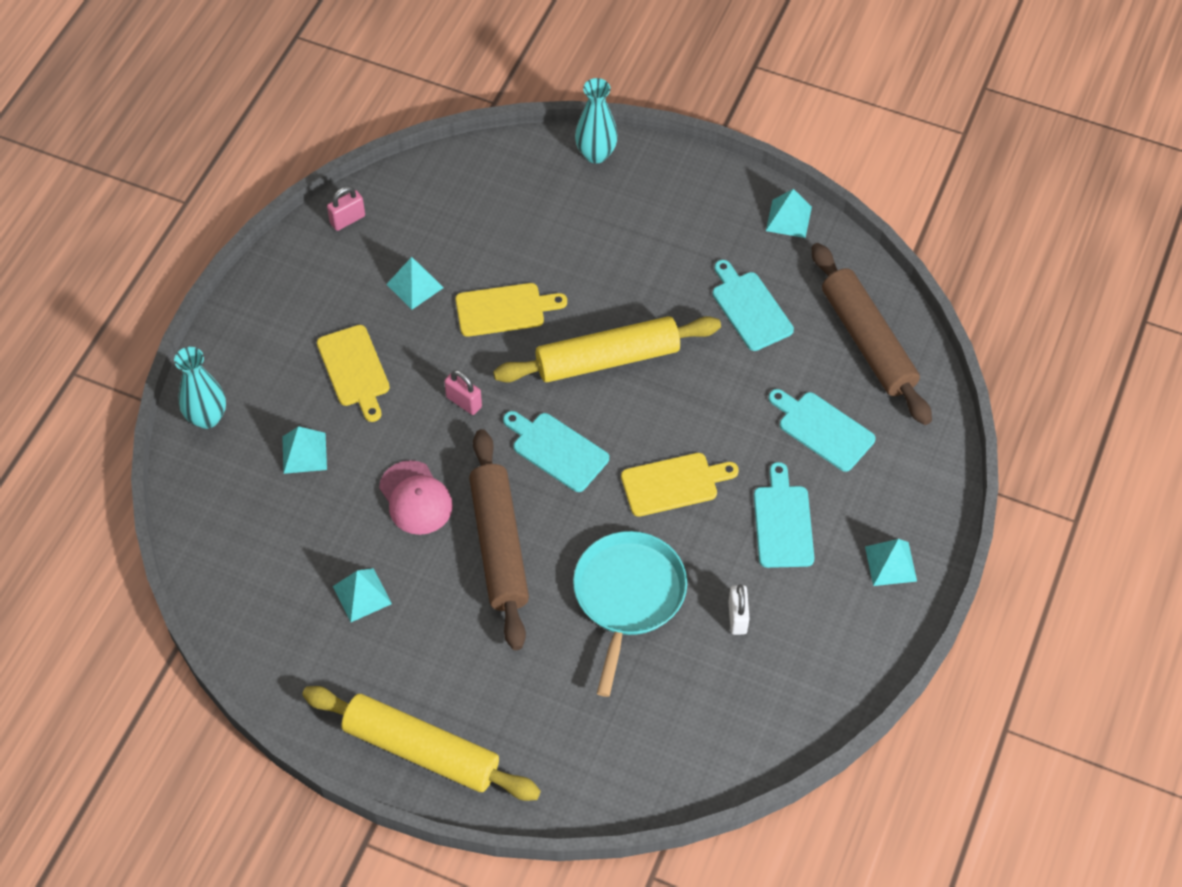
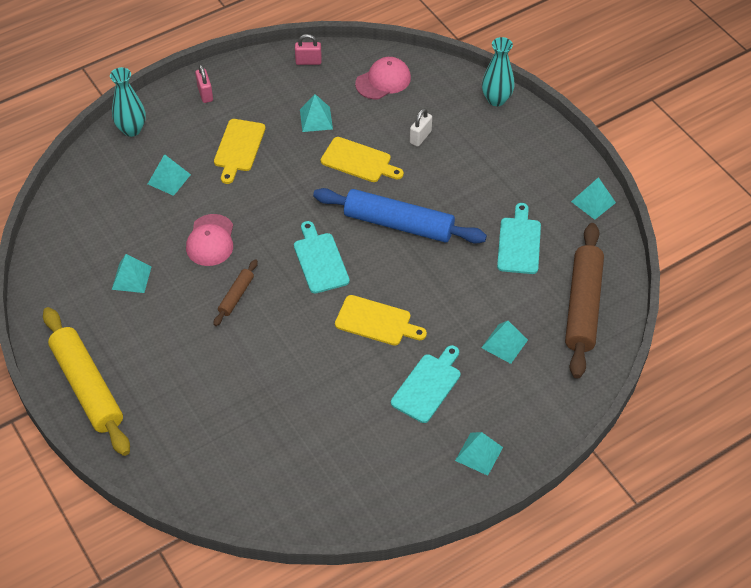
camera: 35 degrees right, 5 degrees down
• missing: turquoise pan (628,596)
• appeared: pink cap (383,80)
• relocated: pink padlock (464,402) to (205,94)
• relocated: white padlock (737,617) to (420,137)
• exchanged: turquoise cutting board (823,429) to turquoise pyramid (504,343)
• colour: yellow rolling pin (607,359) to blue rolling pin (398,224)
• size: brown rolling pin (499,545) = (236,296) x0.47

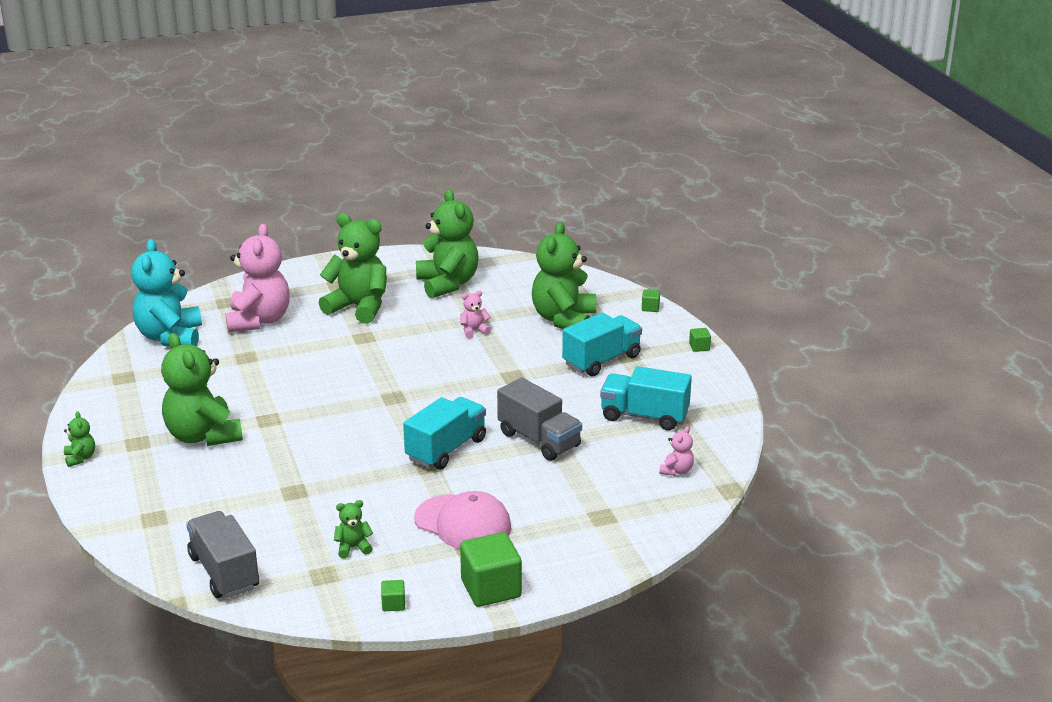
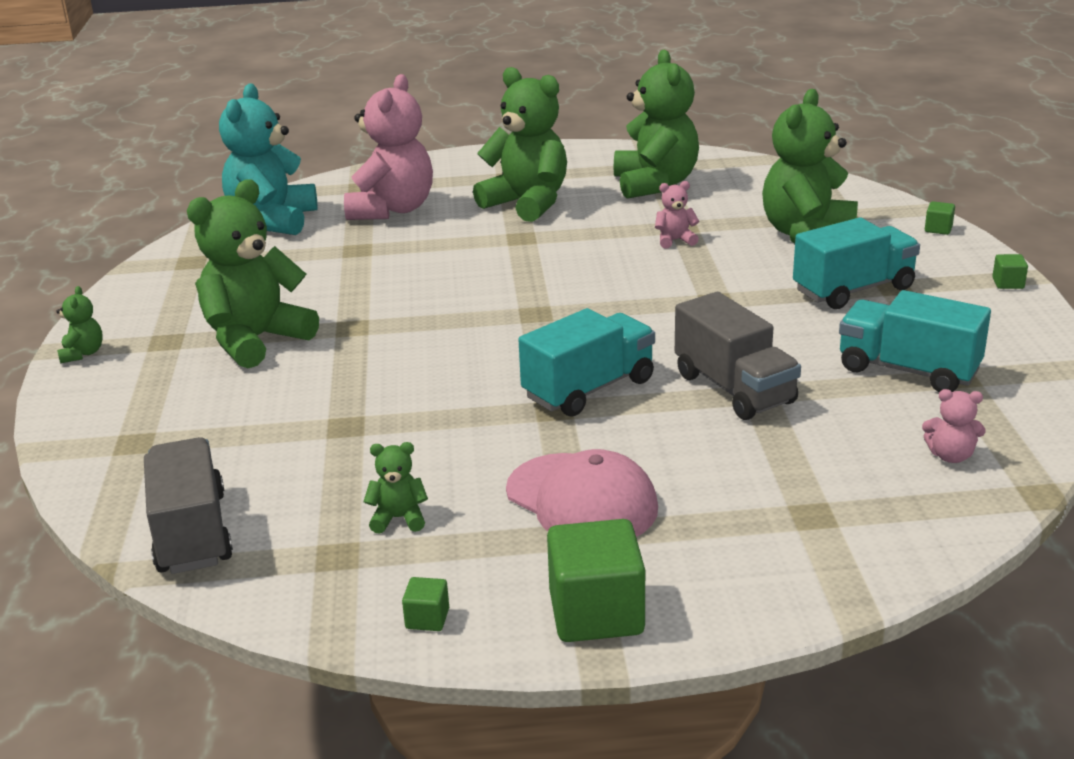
camera: 15 degrees right, 0 degrees up
• spun: green teddy bear (203,436) = (255,340) 60 degrees clockwise
• spun: pink teddy bear (676,471) = (950,456) 60 degrees clockwise

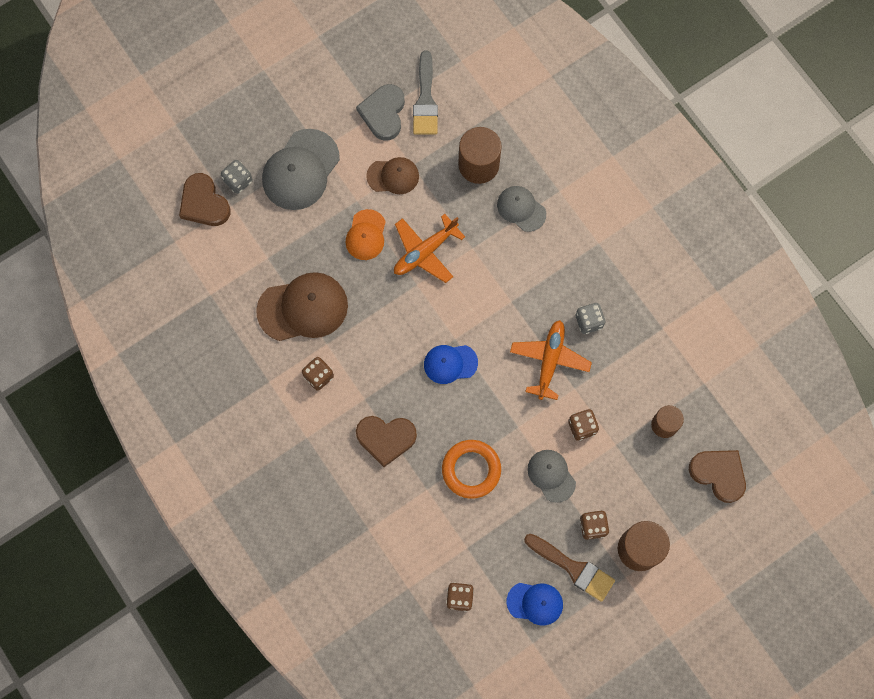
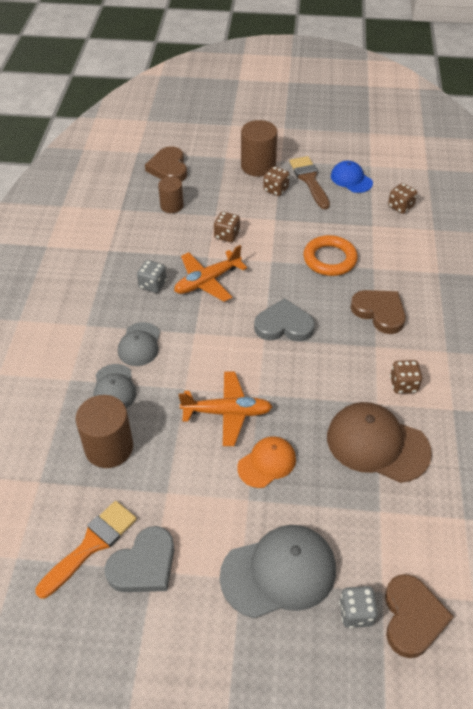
camera: 140 degrees left, 25 degrees down
• missing: brown cap (393,176)
• relocated: grey cap (551,475) to (139,344)
• exchanged: blue cap (450,363) to grey heart (284,325)
• colour: grey brush (425,100) to orange brush (91,545)

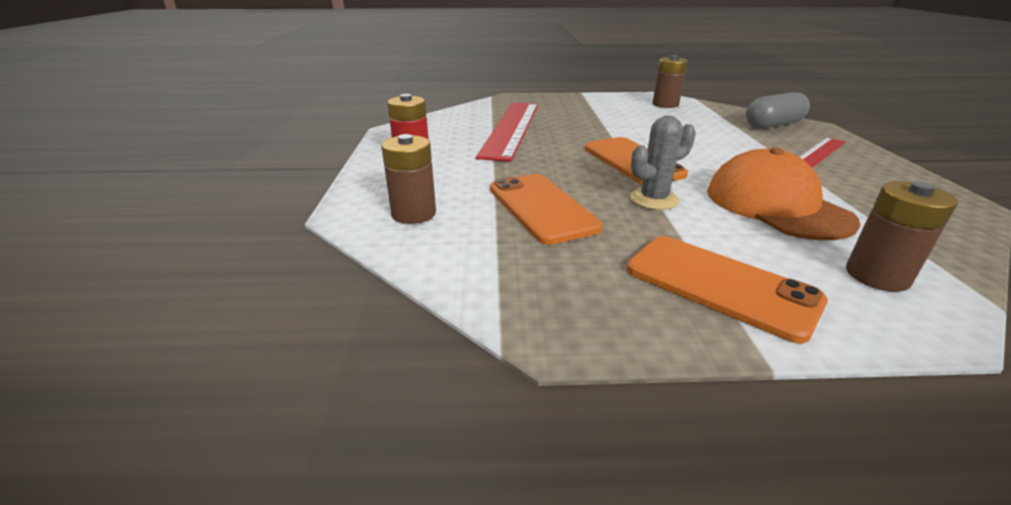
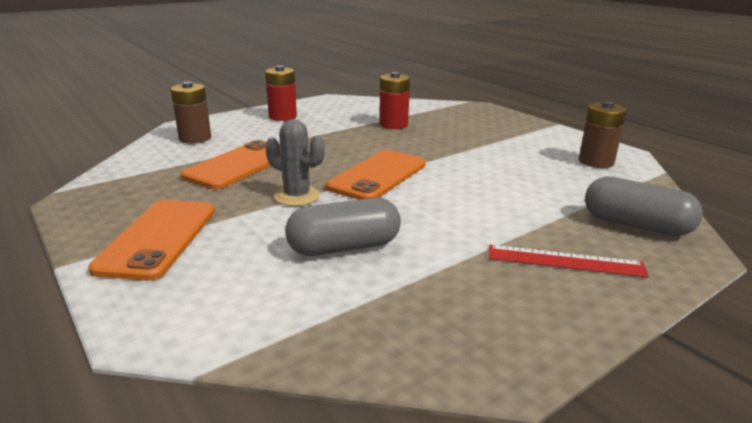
camera: 55 degrees right, 5 degrees down
• missing: brown battery (877,276)
• exchanged: red ruler (511,128) to red battery (393,124)
• exchanged: orange cap (776,205) to grey capsule (344,247)

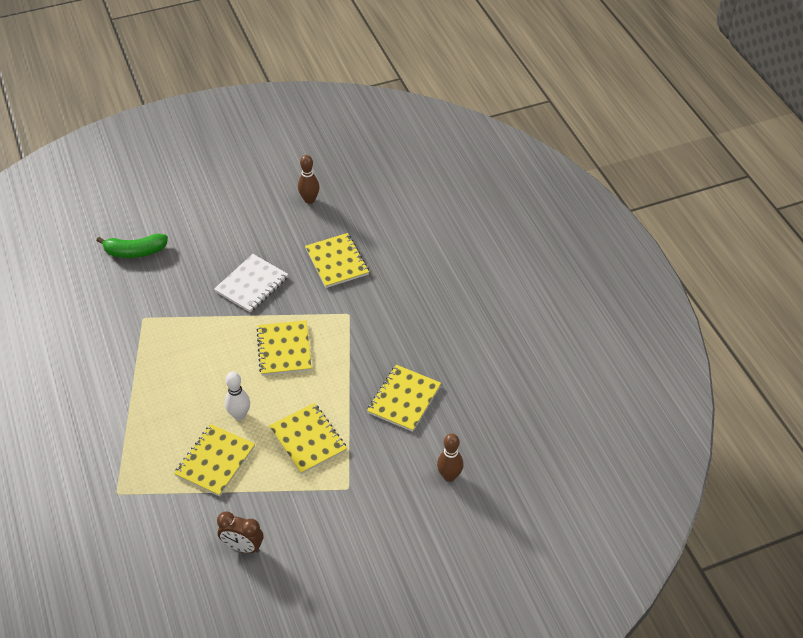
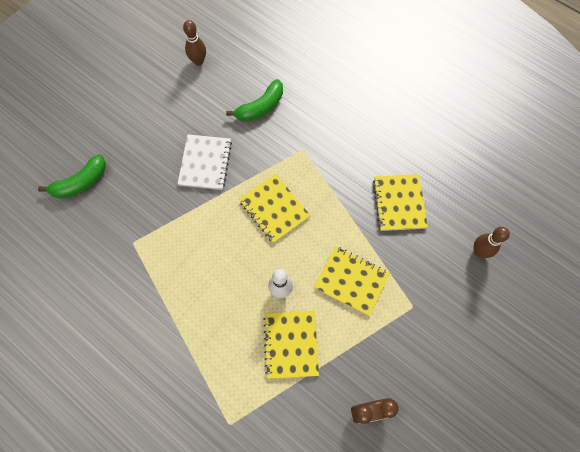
camera: 30 degrees left, 20 degrees up
• exchanged: yellow notebook (337,262) to green banana (260,107)

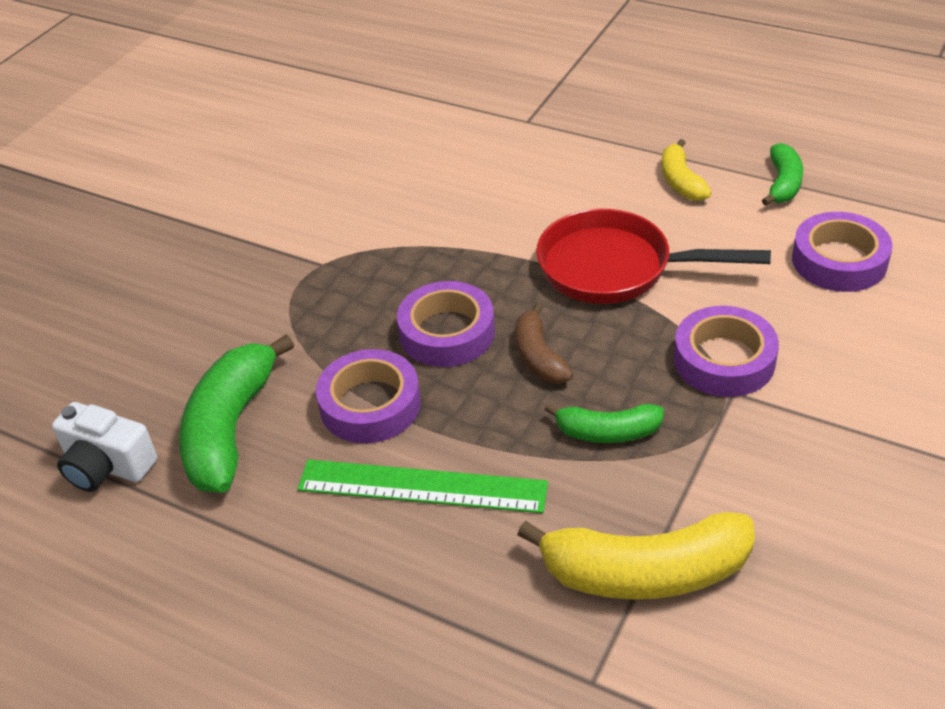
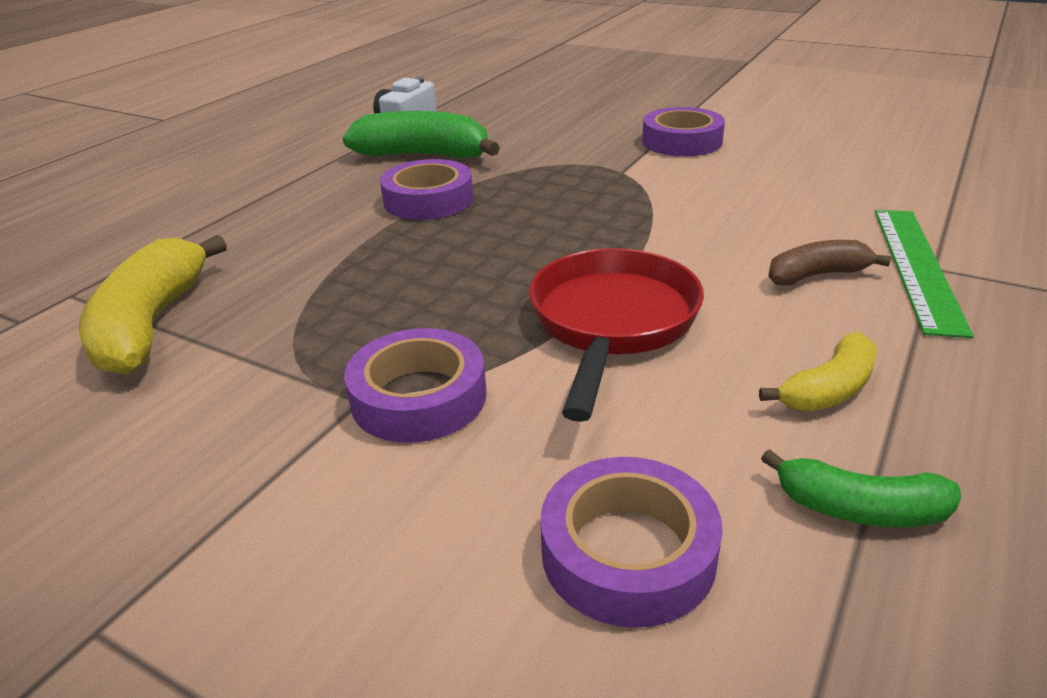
camera: 90 degrees right, 10 degrees down
• missing: green banana (607,432)
• relocated: green ruler (422,486) to (917,266)
• relocated: purple tape (447,332) to (682,141)
• relocated: brown banana (539,356) to (816,275)
• spun: yellow banana (681,181) = (828,389) 150 degrees clockwise

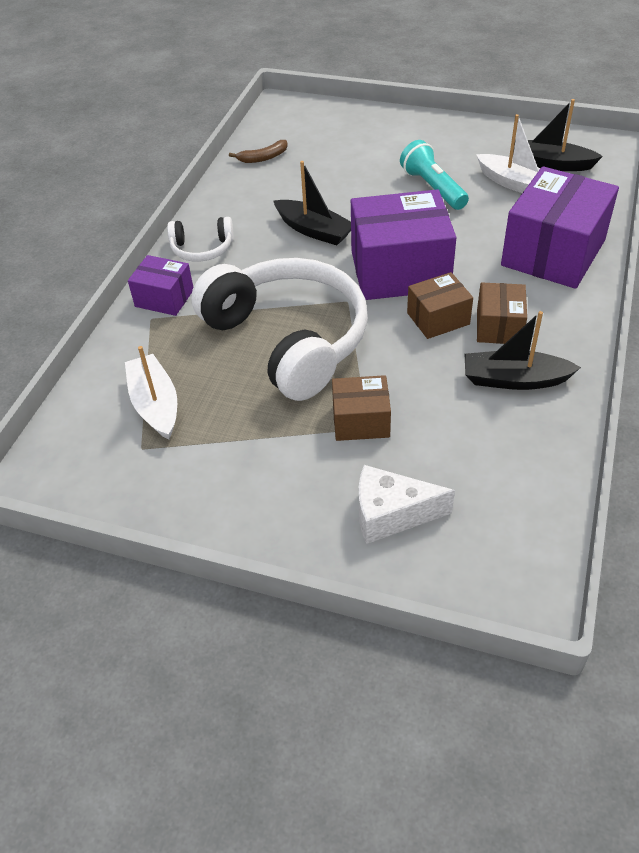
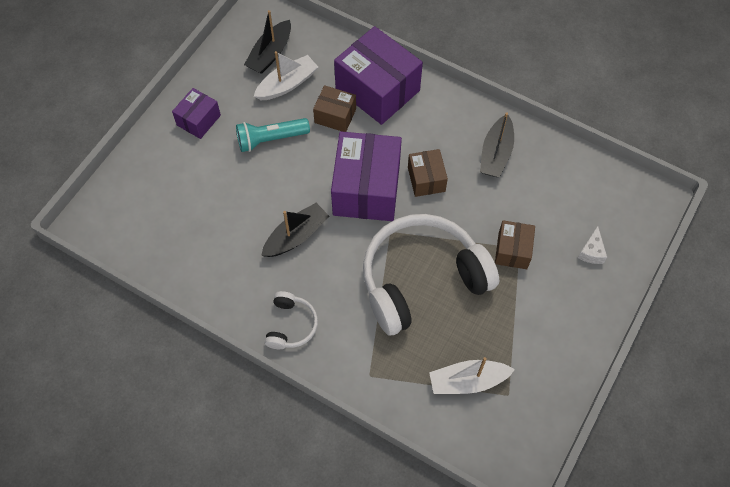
camera: 80 degrees left, 15 degrees up
• missing: brown banana (263,158)
• relocated: purple box (164,298) to (198,120)
• relocated: brown box (498,326) to (335,116)
• size: white cheese (391,514) = (591,252) x0.62

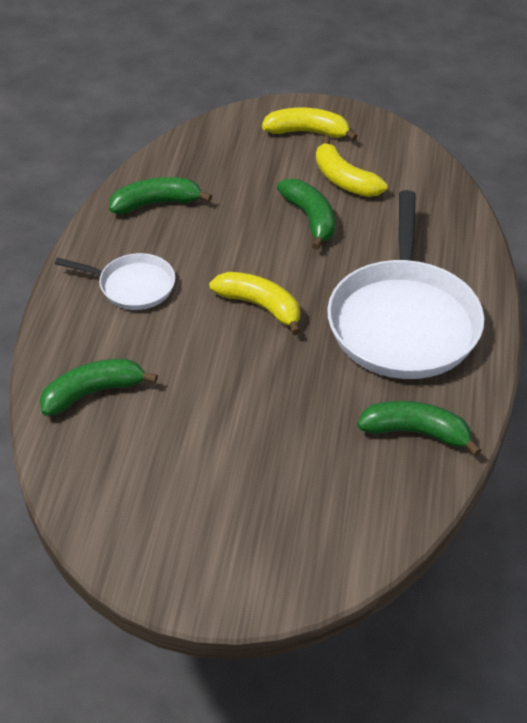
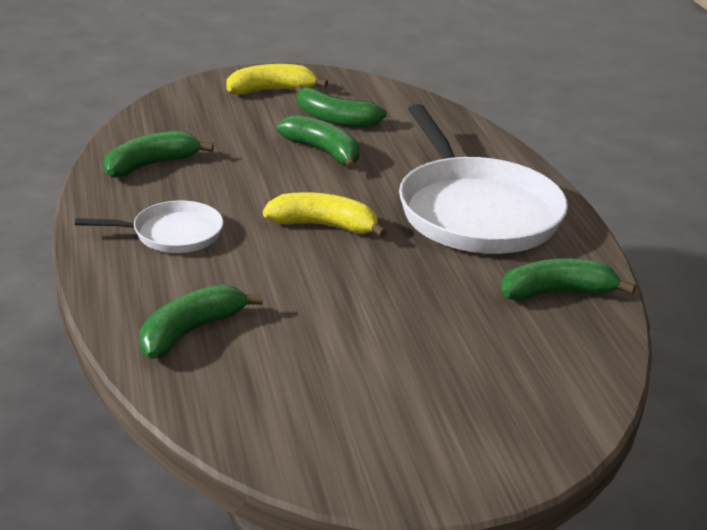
camera: 25 degrees left, 15 degrees down
• colour: yellow banana (344,180) to green banana (335,119)

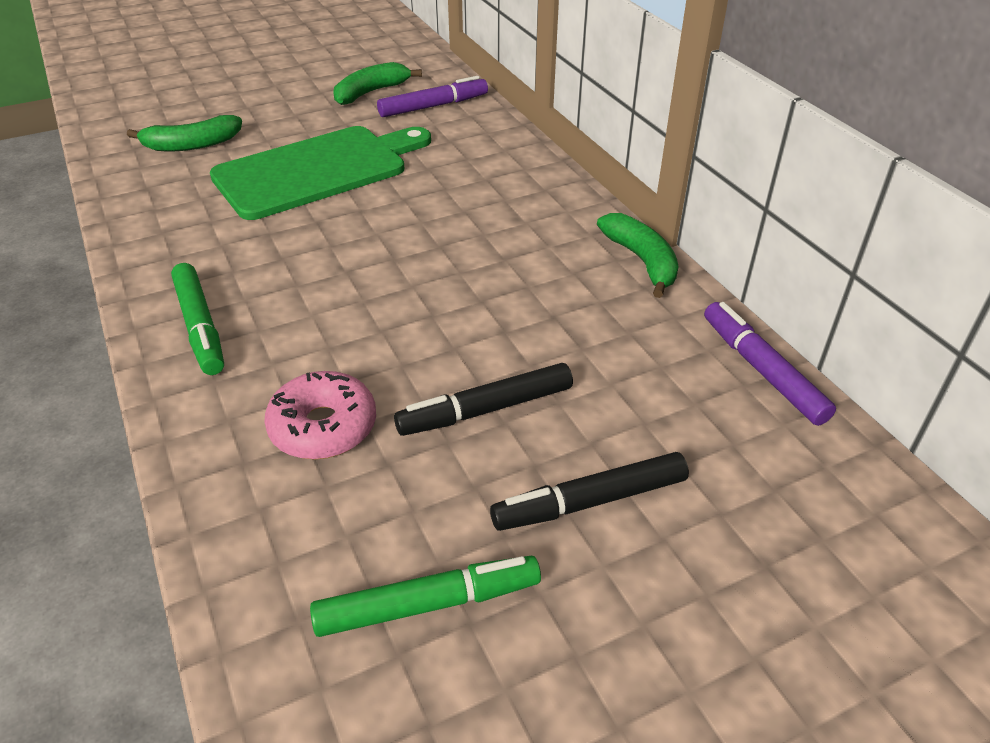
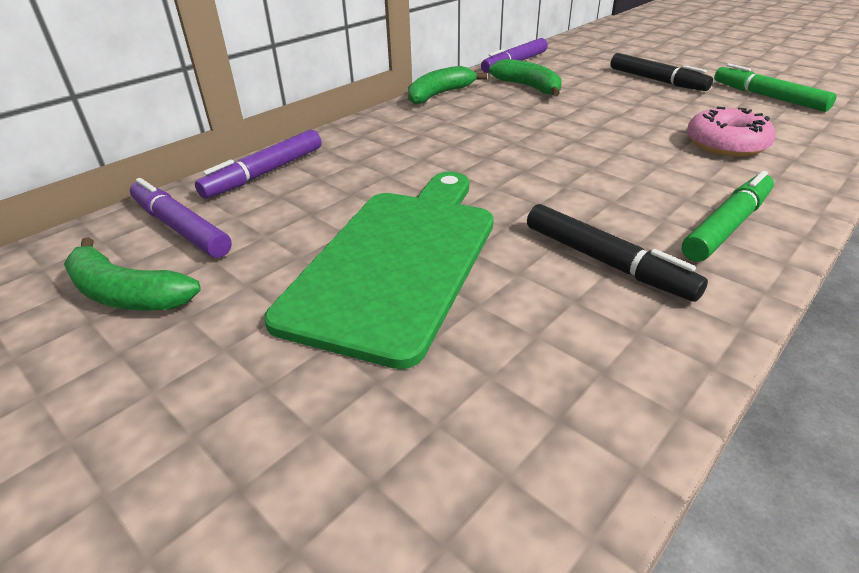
camera: 110 degrees left, 5 degrees down
• appeared: purple marker (265,173)
• relocated: green banana (192,145) to (528,87)
• relocated: black marker (485,409) to (606,262)
• spun: green cutting board (317,170) = (397,261) 75 degrees clockwise

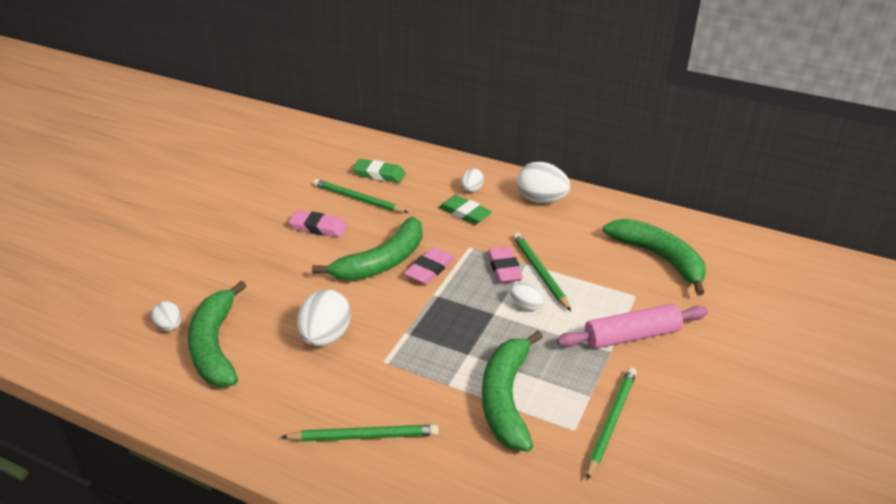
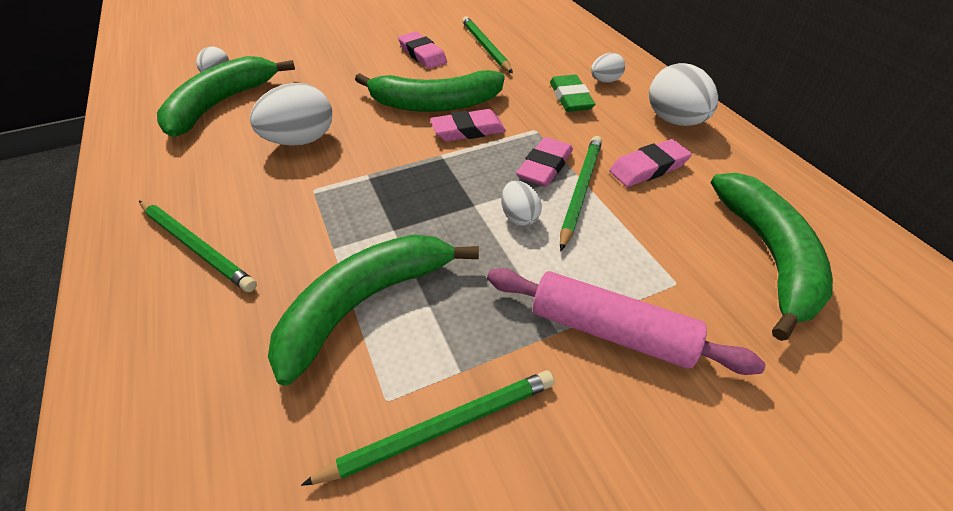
camera: 40 degrees right, 10 degrees up
• missing: green eraser (379,174)
• appeared: pink eraser (648,168)

